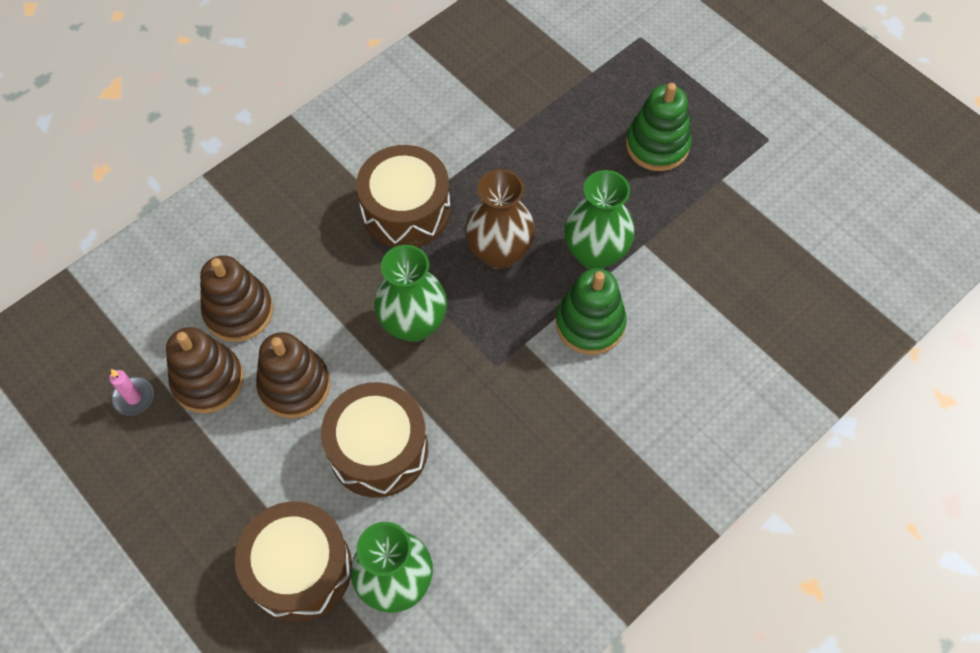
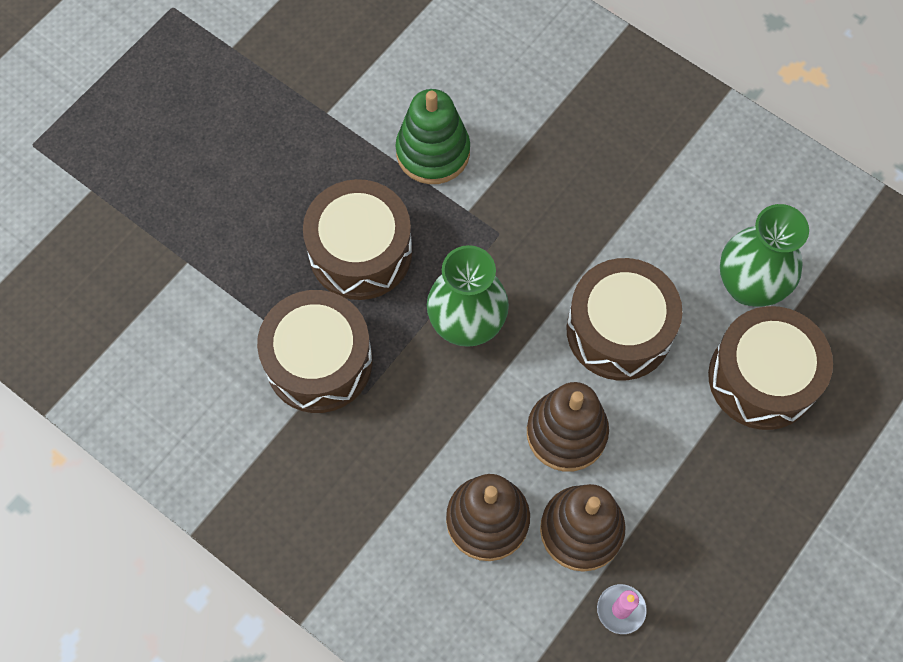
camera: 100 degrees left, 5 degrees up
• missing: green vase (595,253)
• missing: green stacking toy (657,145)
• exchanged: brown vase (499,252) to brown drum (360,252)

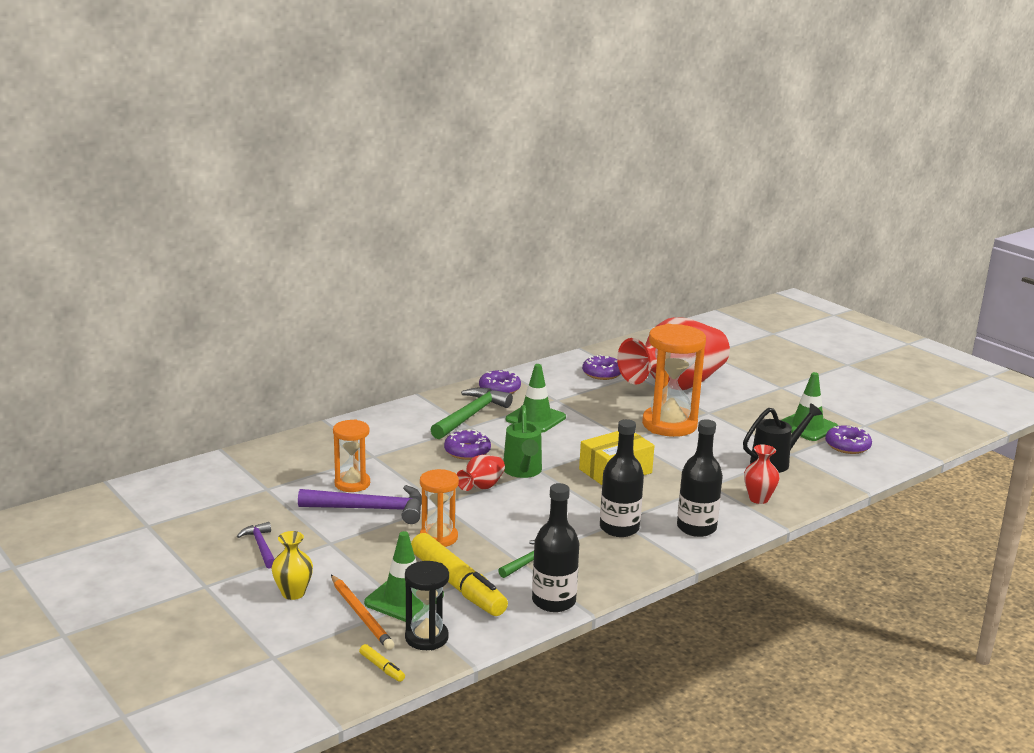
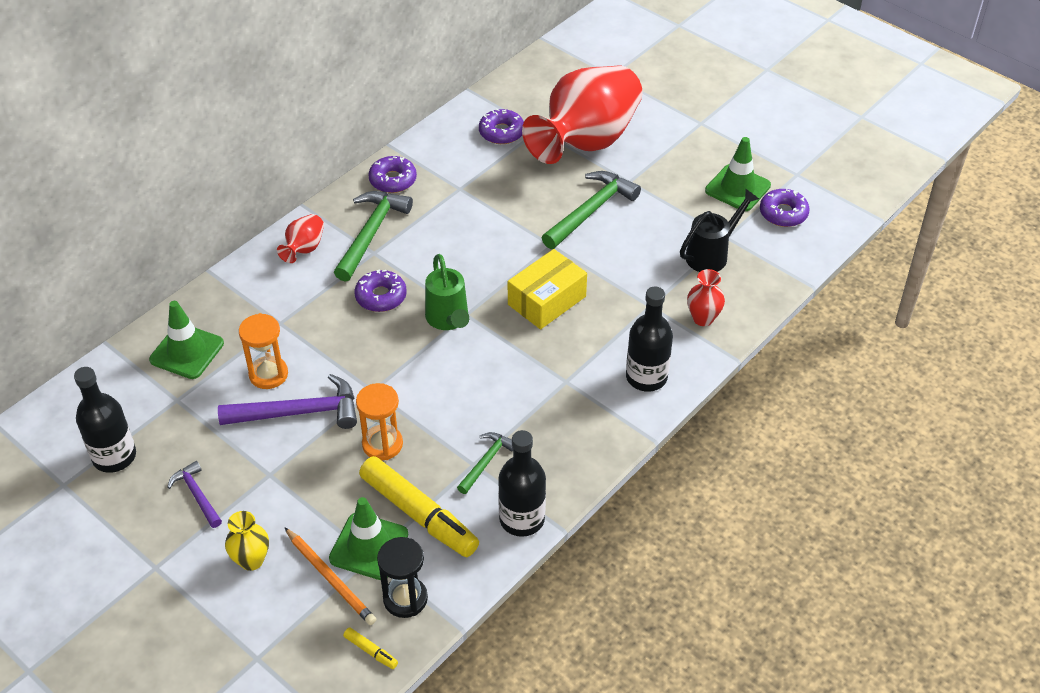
camera: 10 degrees left, 25 degrees up
• relocated: red vase (482,487) to (304,249)
• relocated: green traffic cone (535,418) to (187,351)
• relocated: black bottle (619,528) to (114,456)
• exchanged: orange hourglass (669,425) to green hammer (591,211)

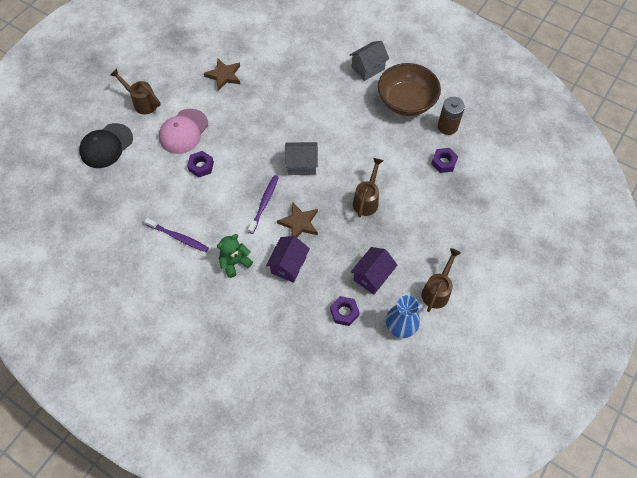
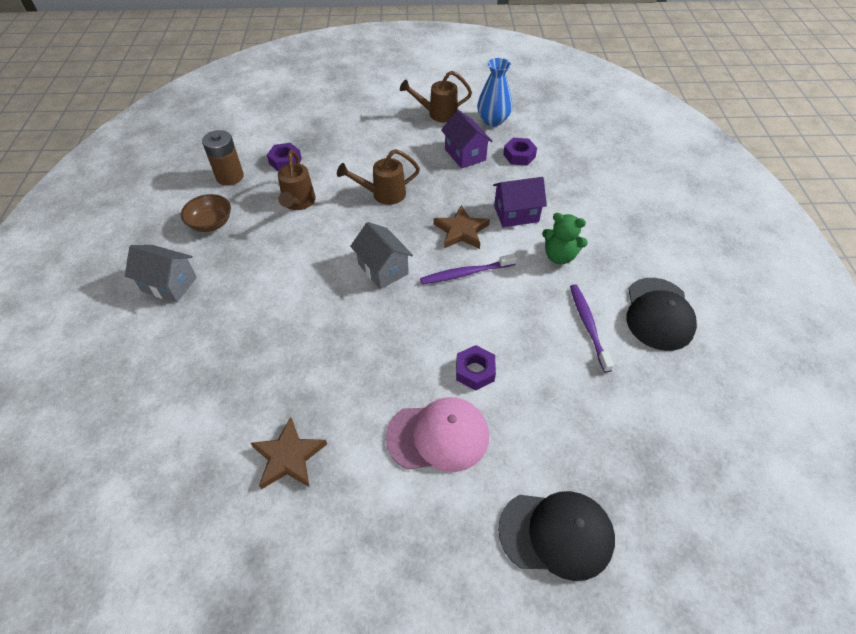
camera: 125 degrees left, 10 degrees down
• appeared: black cap (658,314)
• relocated: brown watering can (142,102) to (298,203)
• spun: purple house (372,276) = (465,154) 60 degrees clockwise
• size: brown bowl (406,102) = (211,223) x0.54

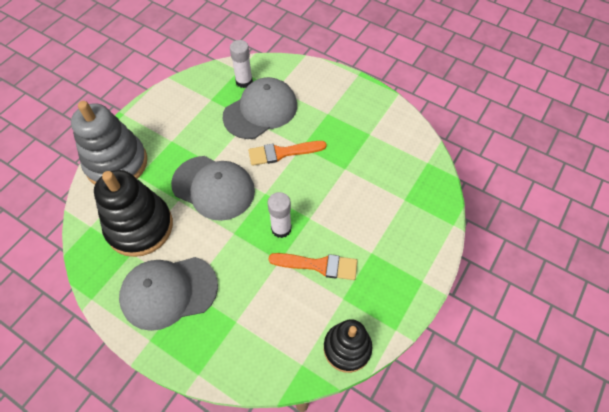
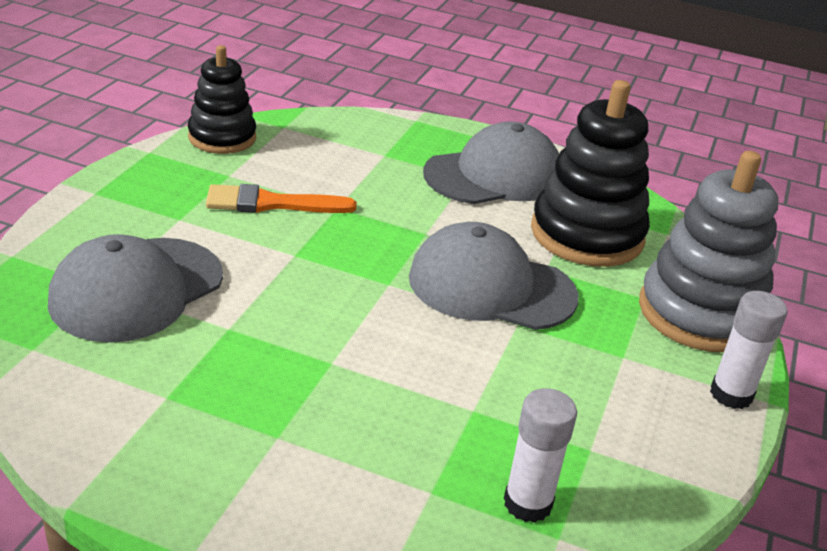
camera: 165 degrees right, 25 degrees down
• missing: orange brush (282,153)
• relocated: grey cap (261,111) to (136,289)
• relocated: white glue stick (281,229) to (731,394)

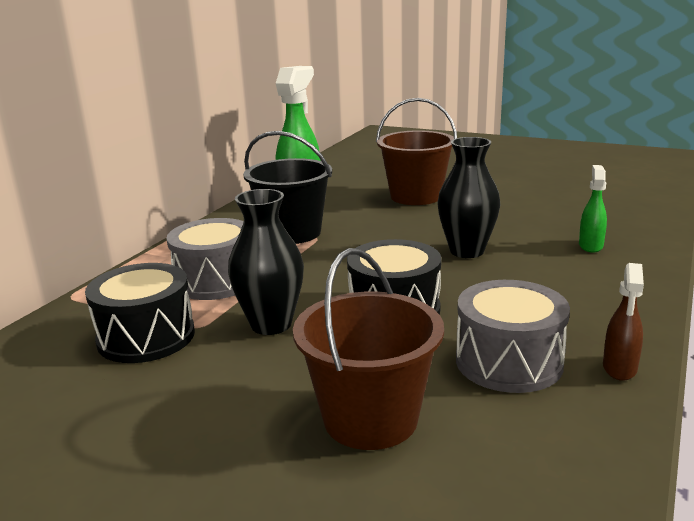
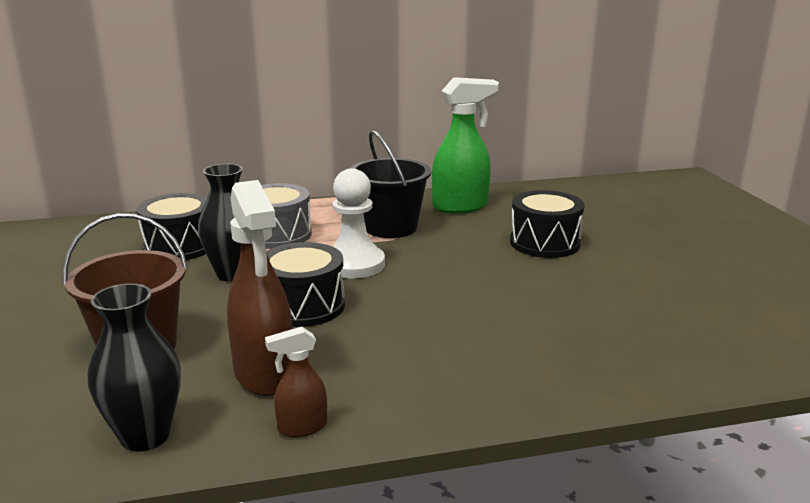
camera: 50 degrees right, 0 degrees up
• missing: green spray bottle (590,246)
• appeared: white pawn (354,264)
• relocated: black vase (466,251) to (145,436)
• exchanged: brown bucket (415,196) to black drum (544,243)
• exchanged: grey drum (508,362) to brown spray bottle (264,375)

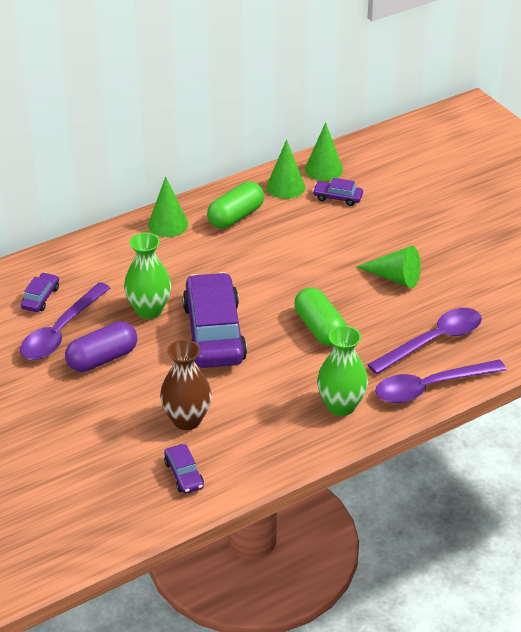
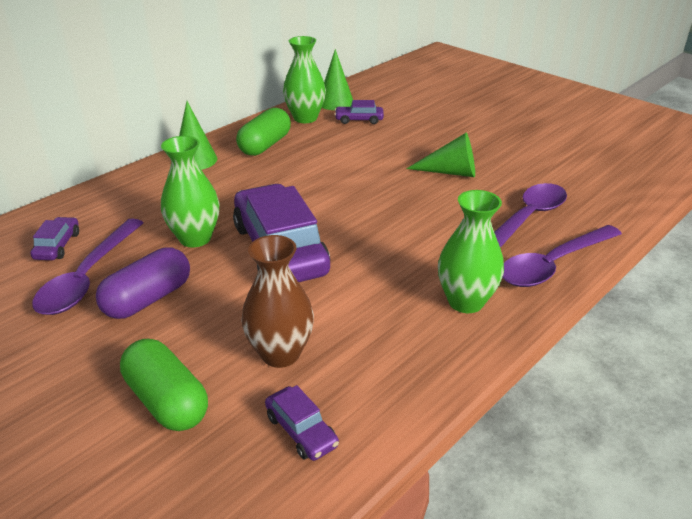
camera: 15 degrees left, 5 degrees down
• relocated: green capsule (319,328) to (167,401)
• exchanged: green cone (285,187) to green vase (305,118)

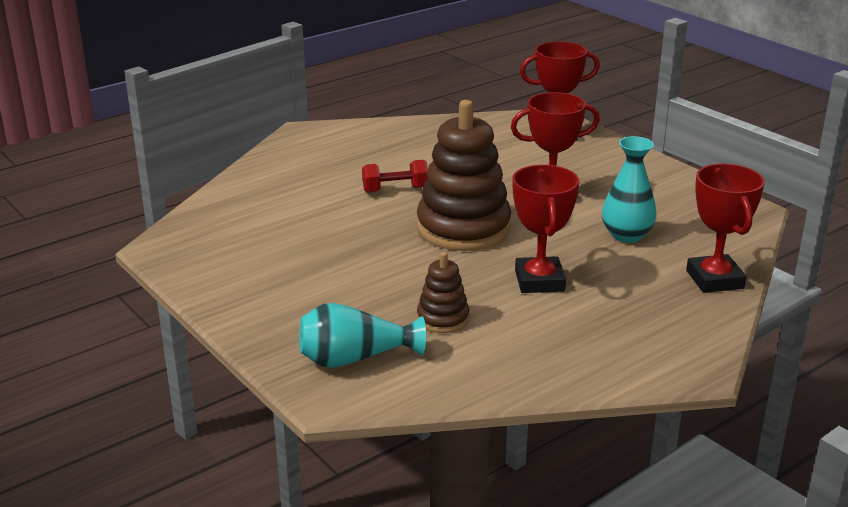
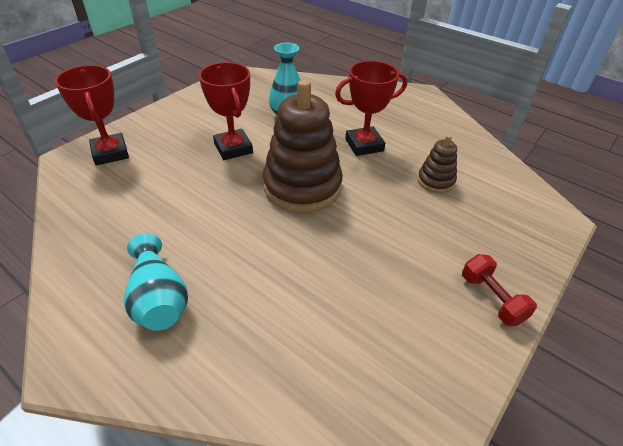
camera: 105 degrees left, 15 degrees up
• missing: red trophy (714,279)
• relocated: turquoise vase (355,359) to (159,299)
• relocated: red dumbbell (395,190) to (491,299)

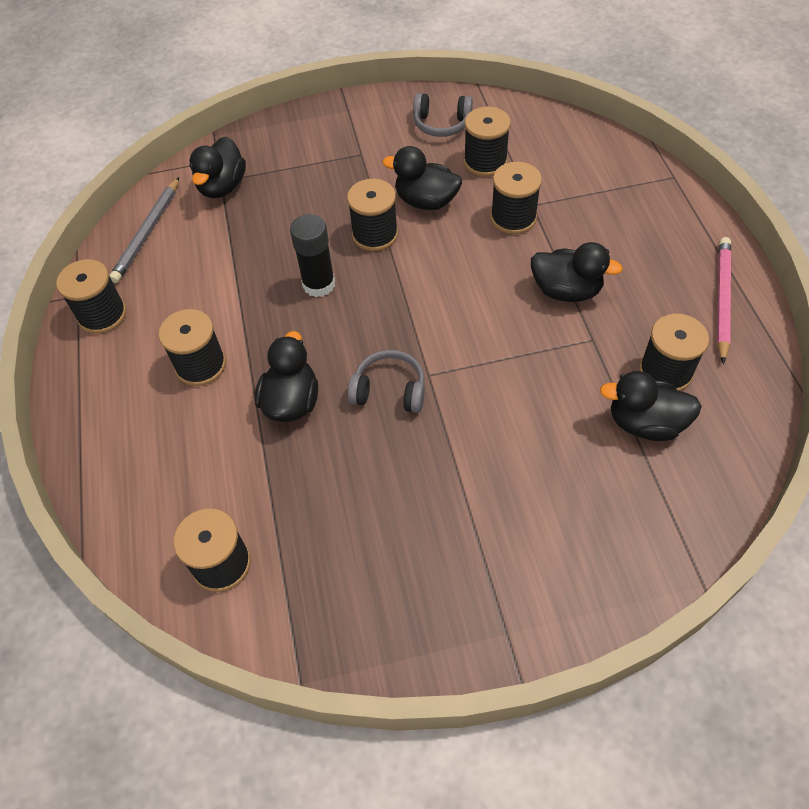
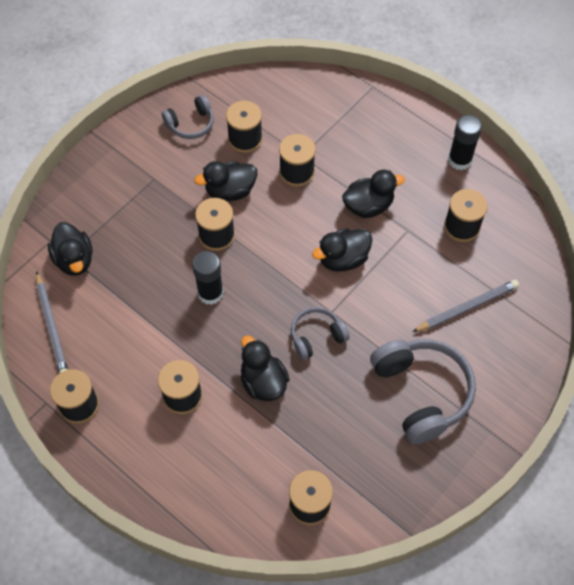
camera: 40 degrees left, 5 degrees up
• appeared: grey headphones (422,393)
• appeared: grey pencil (467,307)
• relocated: black duck (645,423) to (343,259)
• exchanged: pink pencil (722,299) to black glue stick (459,160)

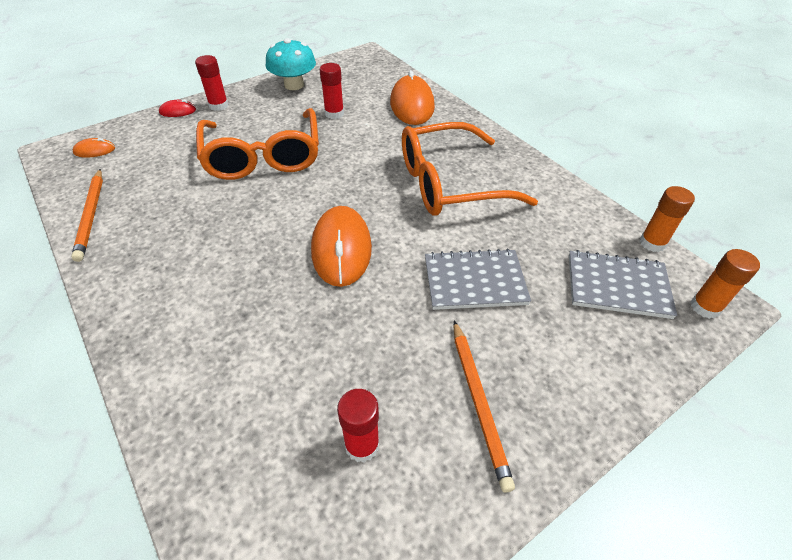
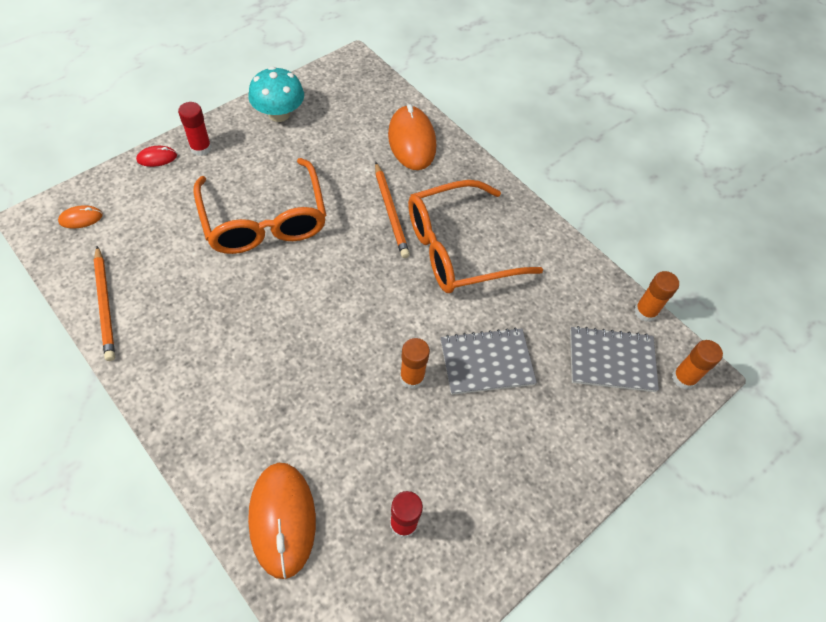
camera: 10 degrees left, 10 degrees up
• missing: red glue stick (334,114)
• appeared: orange glue stick (412,377)
• relocated: orange mouse (341,248) to (282,519)
• relocated: orange pencil (479,402) to (391,212)

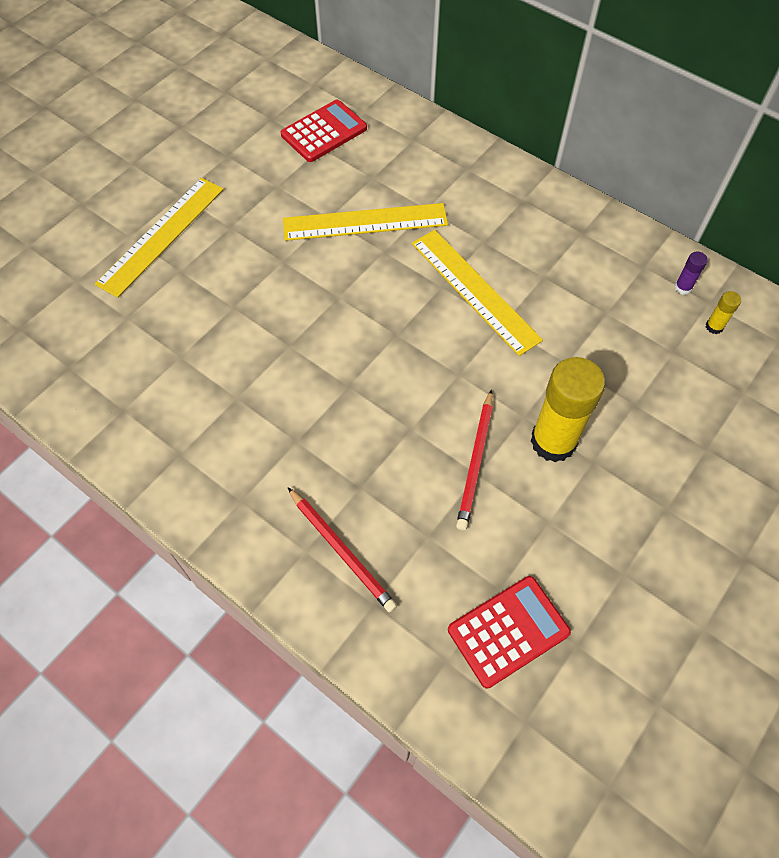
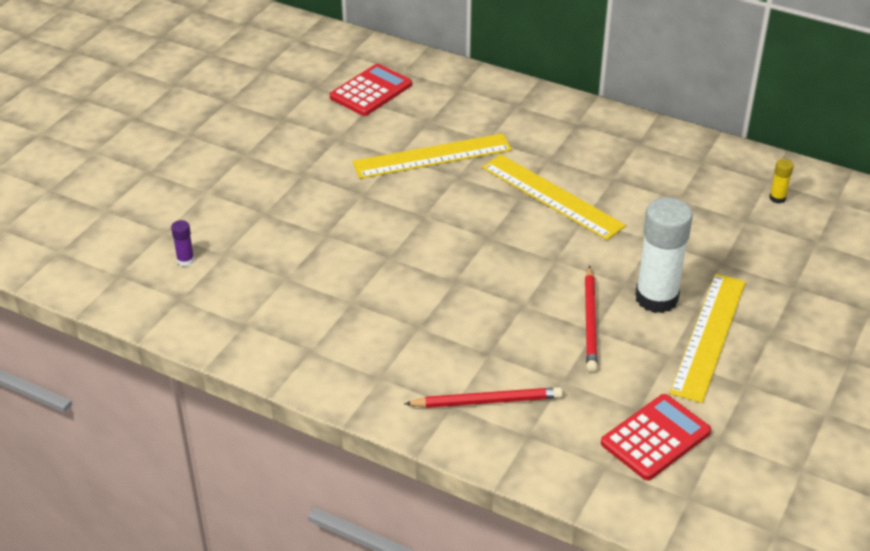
camera: 10 degrees left, 20 degrees down
• relocated: yellow ruler (161,235) to (708,336)
• relocated: purple glue stick (683,288) to (185,260)
• colour: yellow glue stick (553,441) to white glue stick (656,298)
• spun: red pencil (342,550) = (487,401) 45 degrees counterclockwise

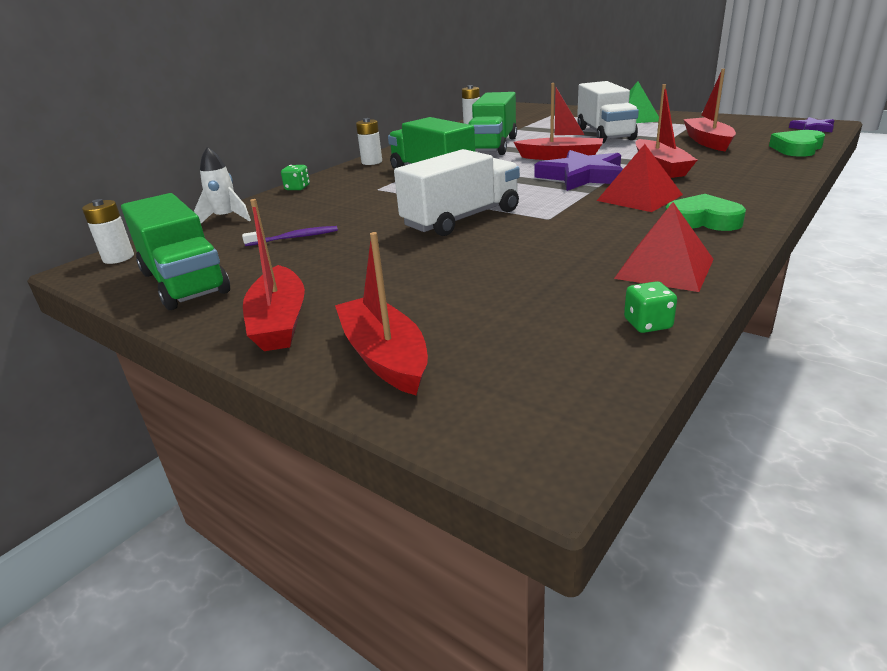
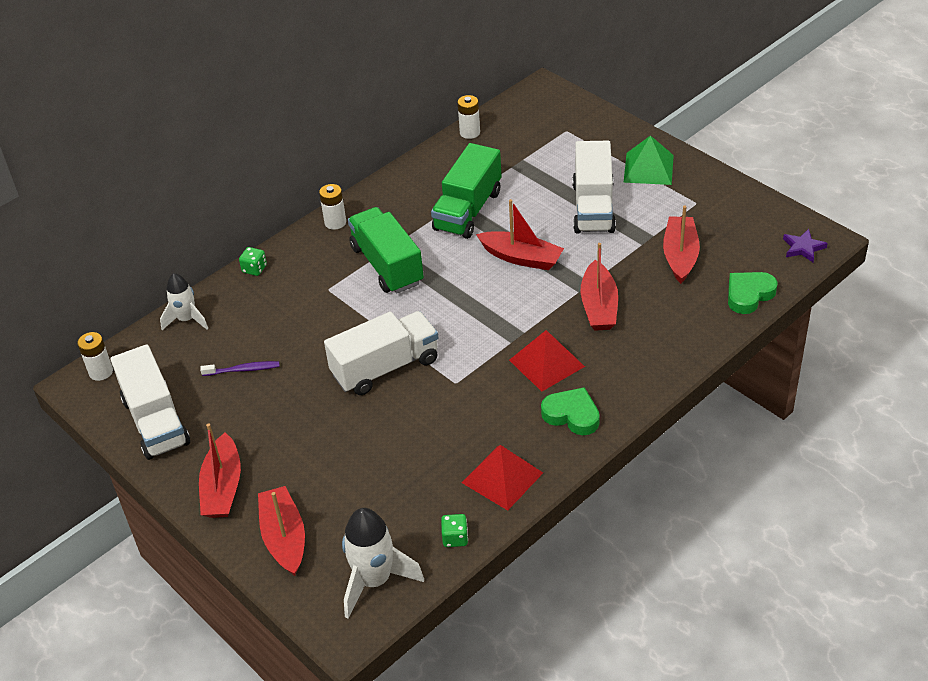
camera: 10 degrees right, 15 degrees up
• missing: purple star (582,176)
• appeared: white rocket (374,580)
• colour: green truck (184,282) to white truck (156,421)

